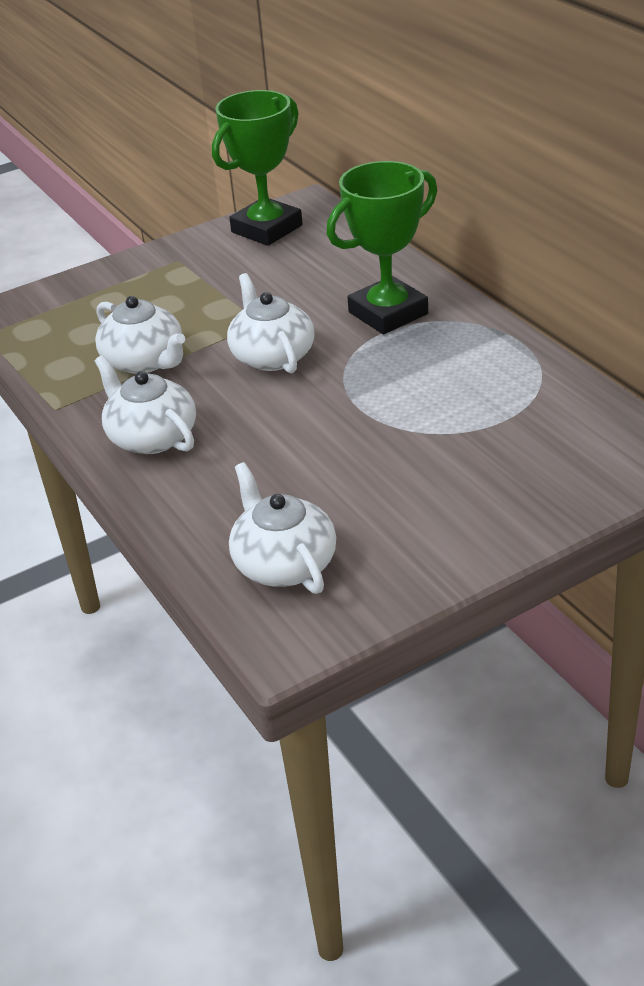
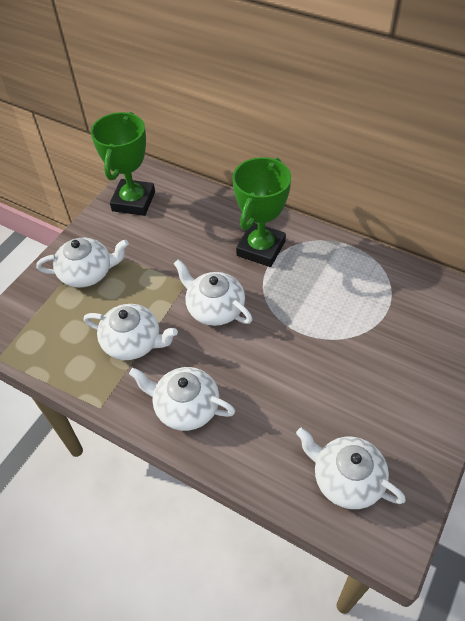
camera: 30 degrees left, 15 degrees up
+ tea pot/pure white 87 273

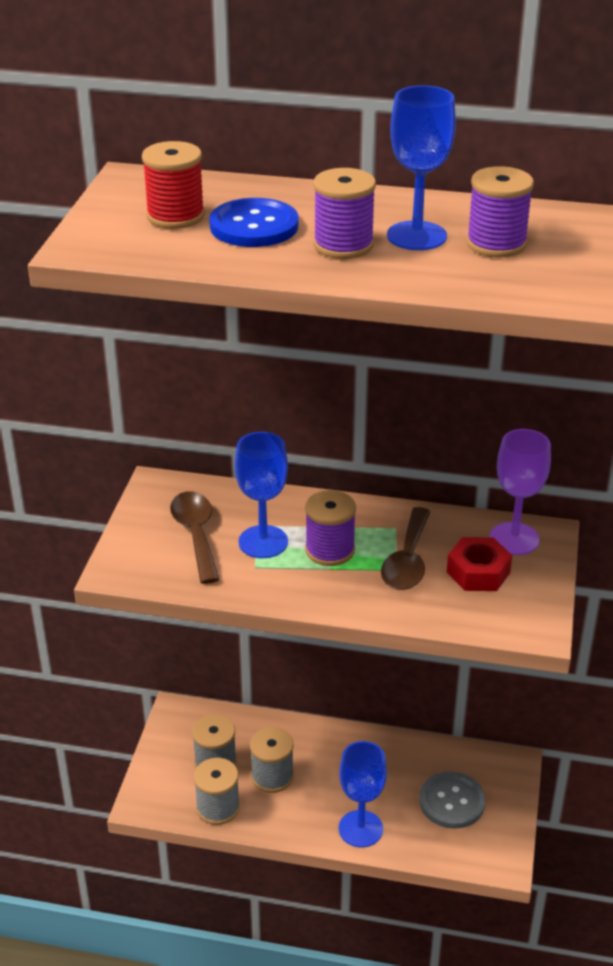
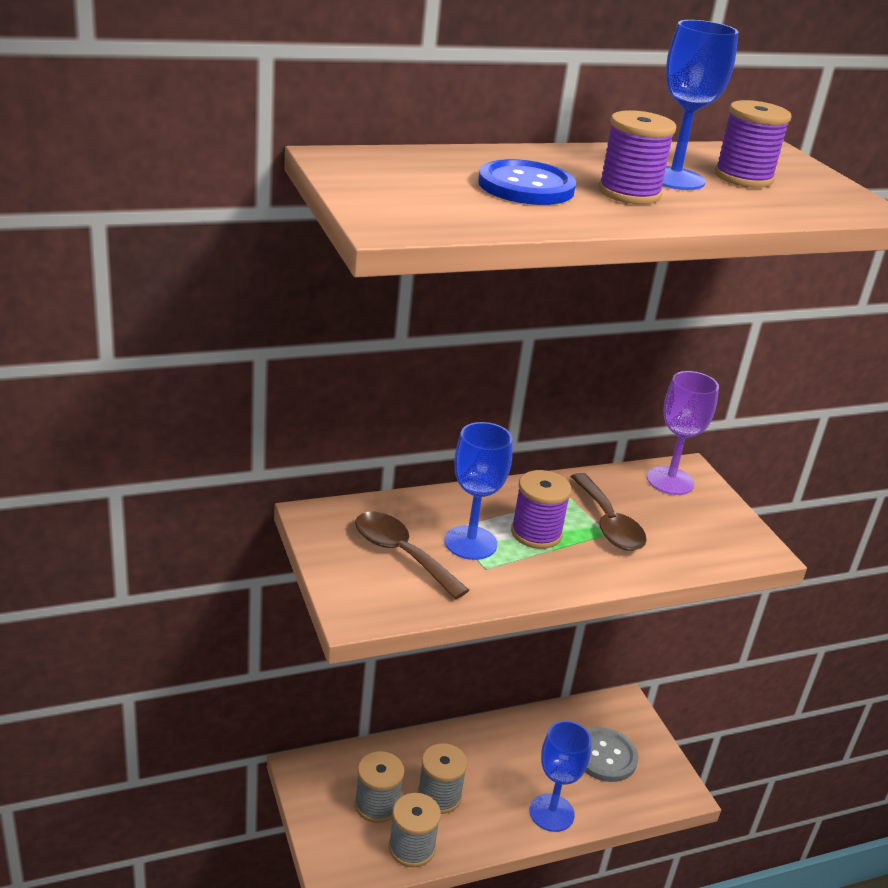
camera: 35 degrees left, 5 degrees down
- reel of thread/red 175 216
- nut/red 478 572

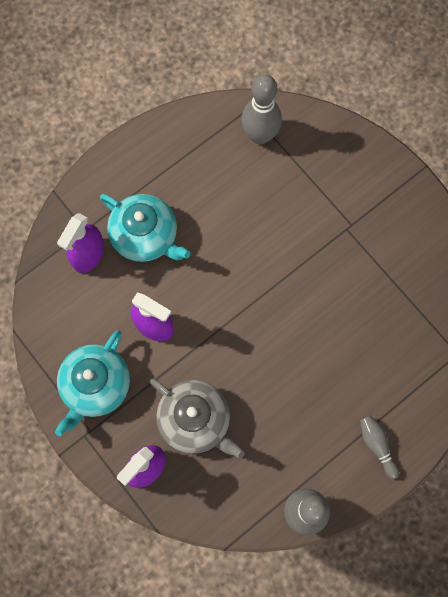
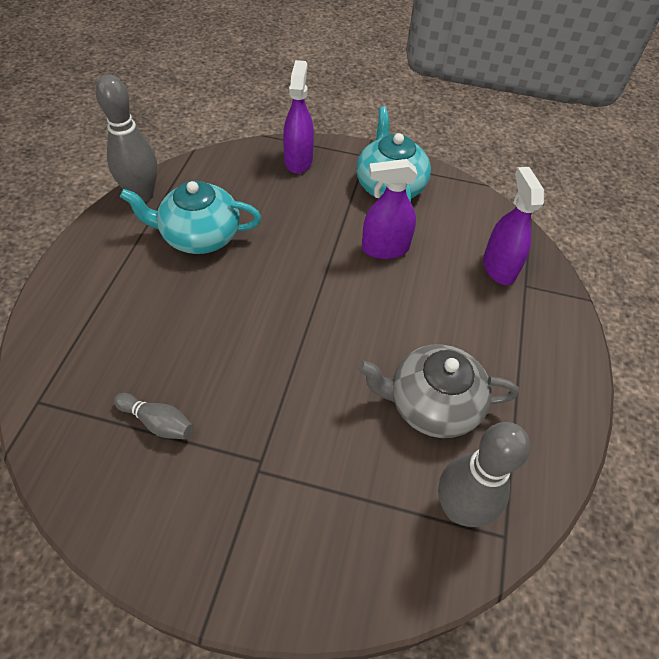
camera: 140 degrees right, 20 degrees down
~ tea pot/aqua 145 236 to 199 236
~ tea pot/grey 195 420 to 432 404
~ skittle/grey 376 445 to 158 422

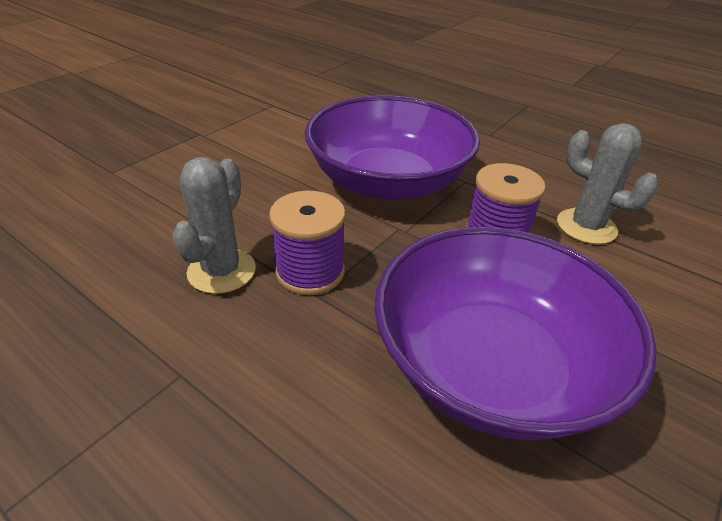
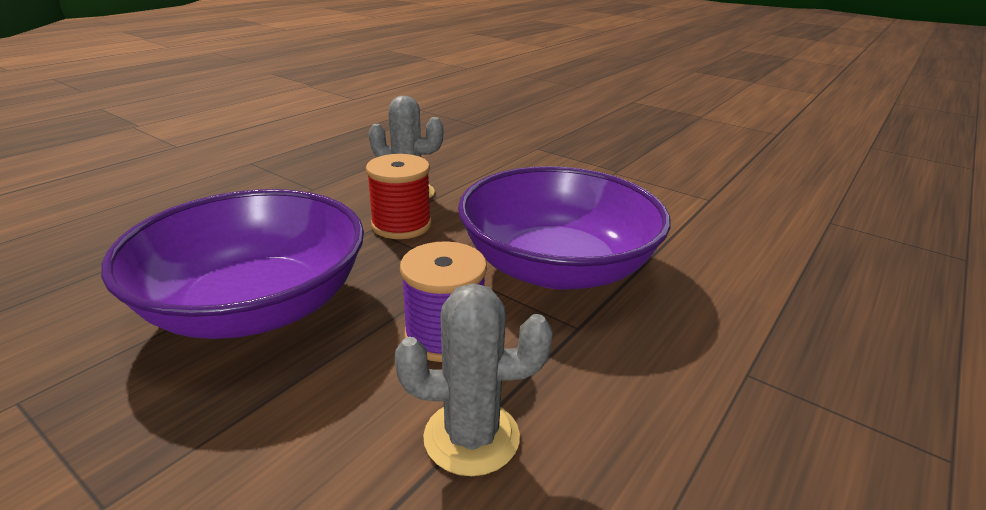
camera: 90 degrees right, 10 degrees down
~ cactus/grey 586 226 = 471 437 45 degrees clockwise
~ reel of thread/royal purple 310 271 to reel of thread/red 401 225

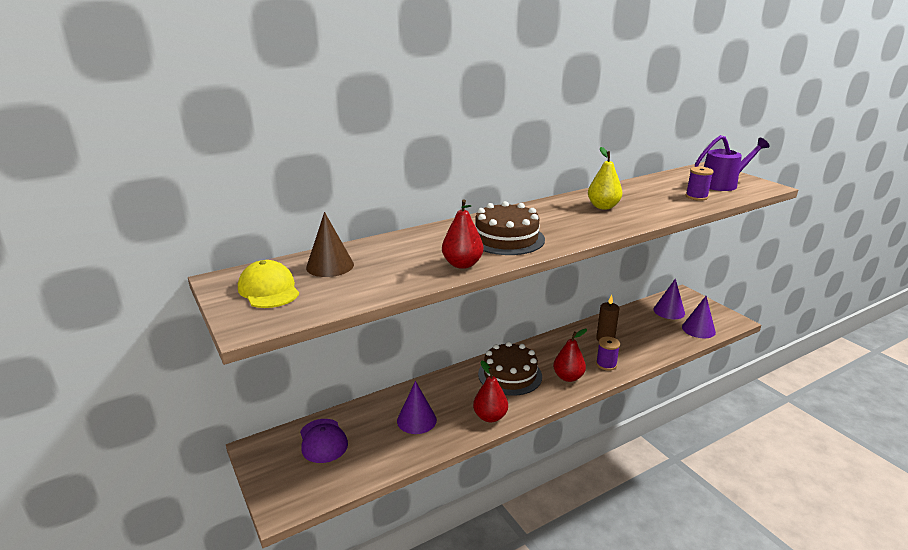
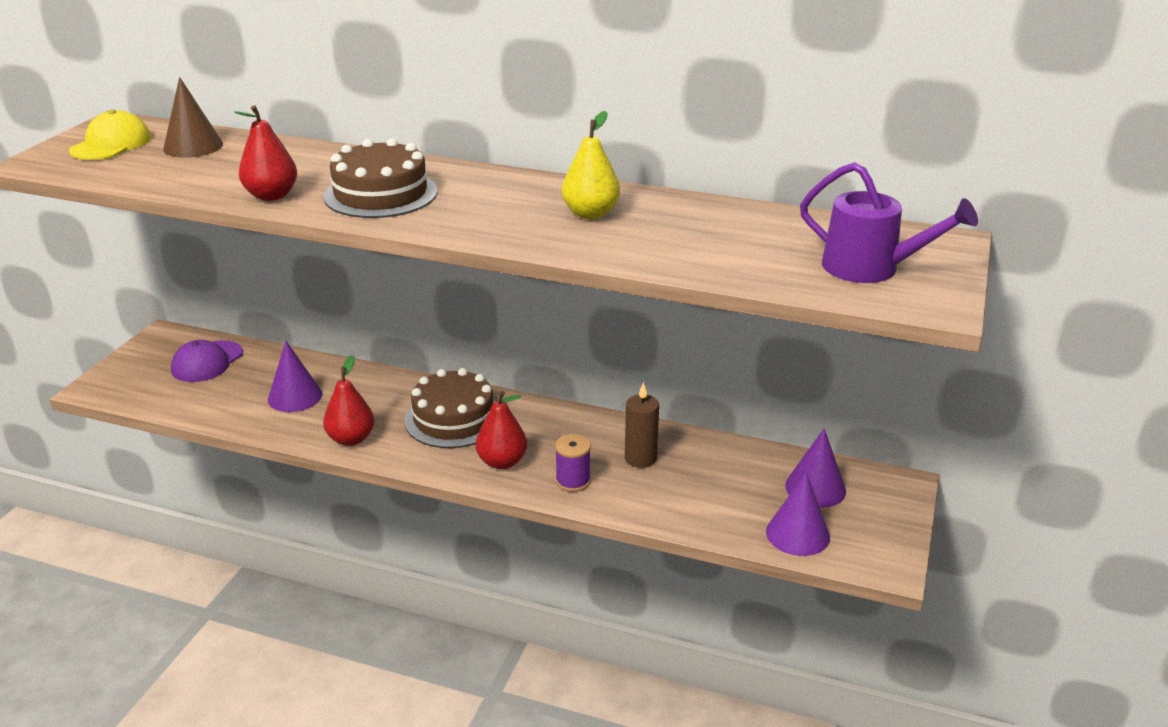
camera: 50 degrees right, 5 degrees up
- reel of thread/royal purple 696 197

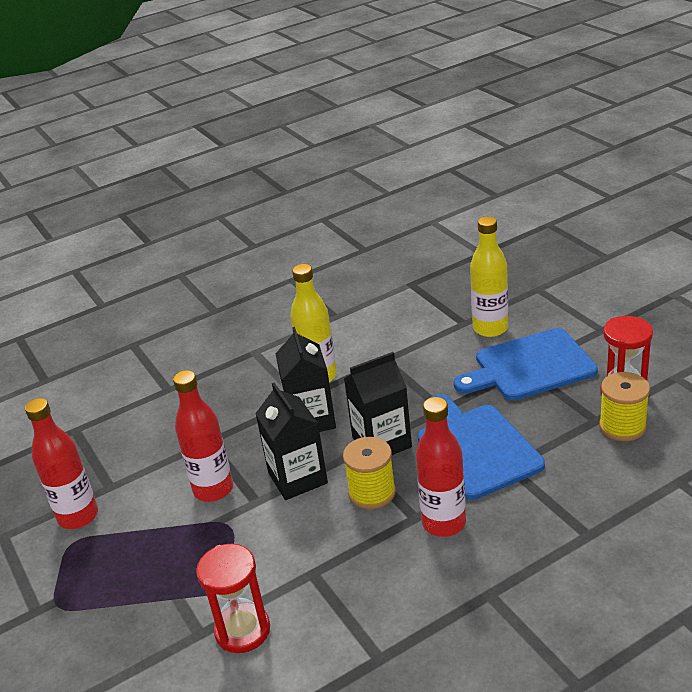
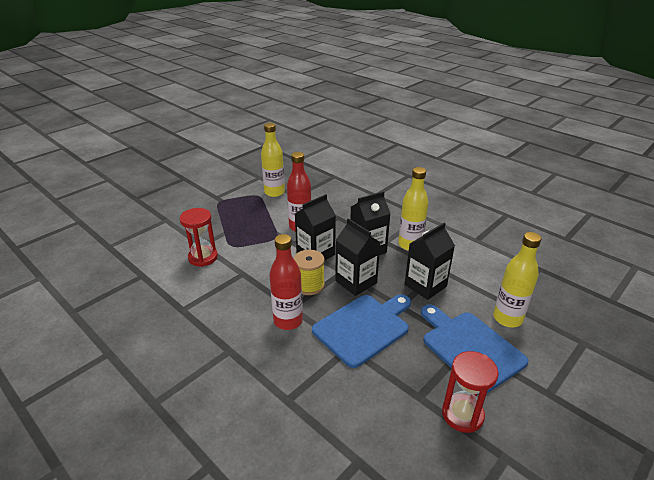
camera: 70 degrees right, 0 degrees up
- reel of thread/yellow 622 426
~ bottle/red 78 516 to bottle/yellow 274 192
+ milk carton/jet-black 425 285

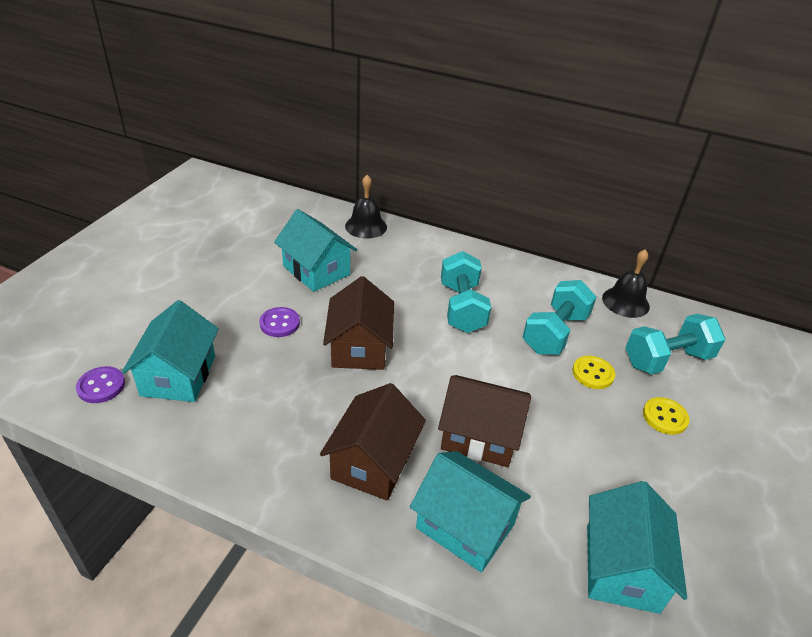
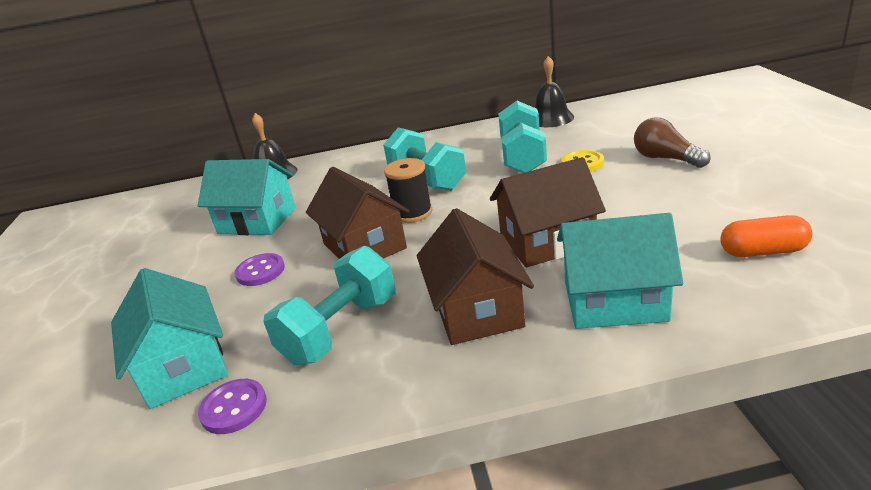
camera: 25 degrees left, 10 degrees down
~ hand weight/aqua 667 360 to 340 330
~ shirt button/royal purple 101 386 to 234 408
~ shirt button/yellow 665 417 to lightbulb/dark brown 665 159
~ cottage/aqua 621 567 to capsule/orange-coloured 762 251
+ reel of thread/jet-black 412 213

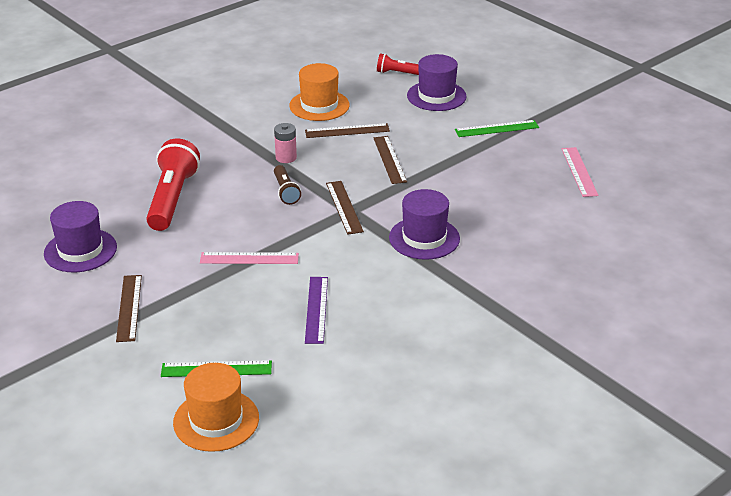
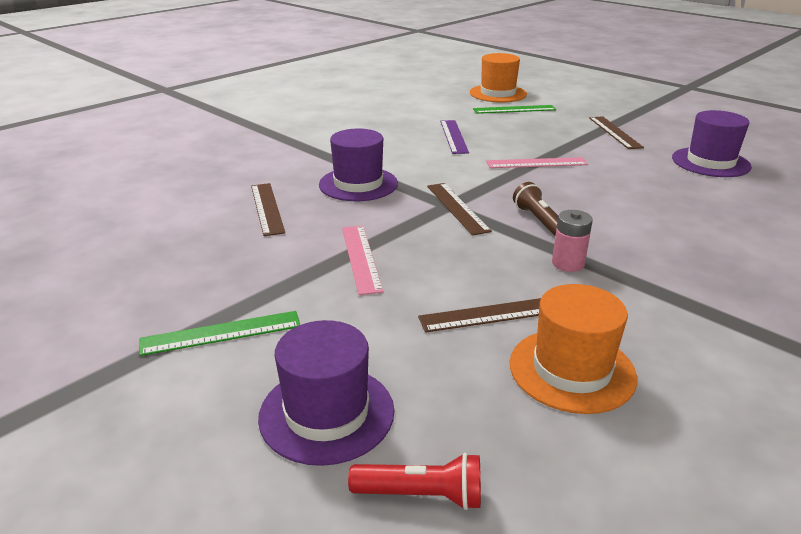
camera: 175 degrees right, 5 degrees down
~ ruler/dark brown 389 159 to 267 208
- pocket torch/red 172 199
~ ruler/pink 579 171 to 361 258

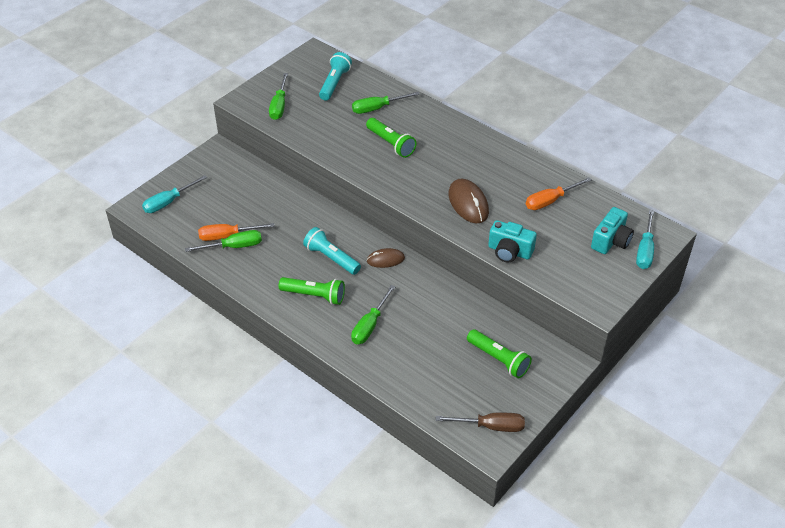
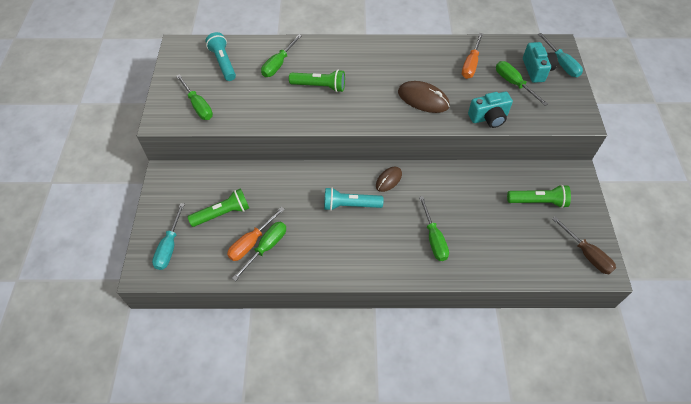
camera: 40 degrees left, 10 degrees up
~ pocket torch/leaf-green 314 296 to 222 213
~ hand screwdriver/dark brown 490 426 = 587 254 90 degrees clockwise
+ hand screwdriver/leaf-green 513 83

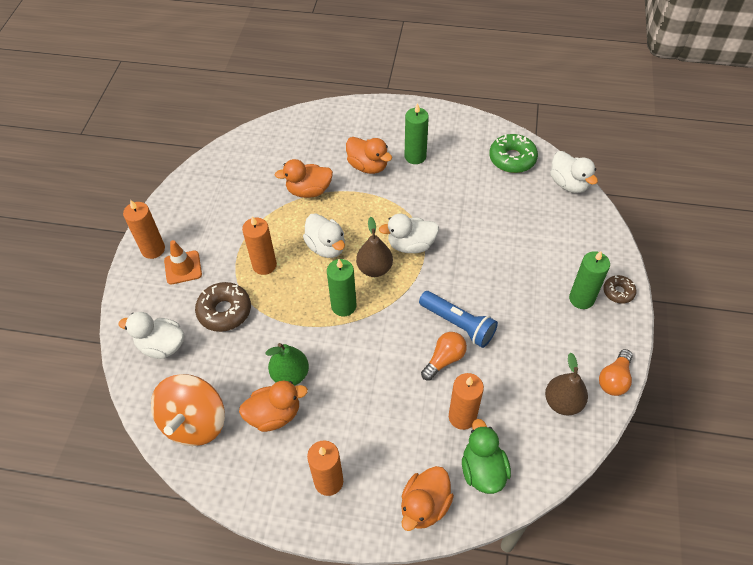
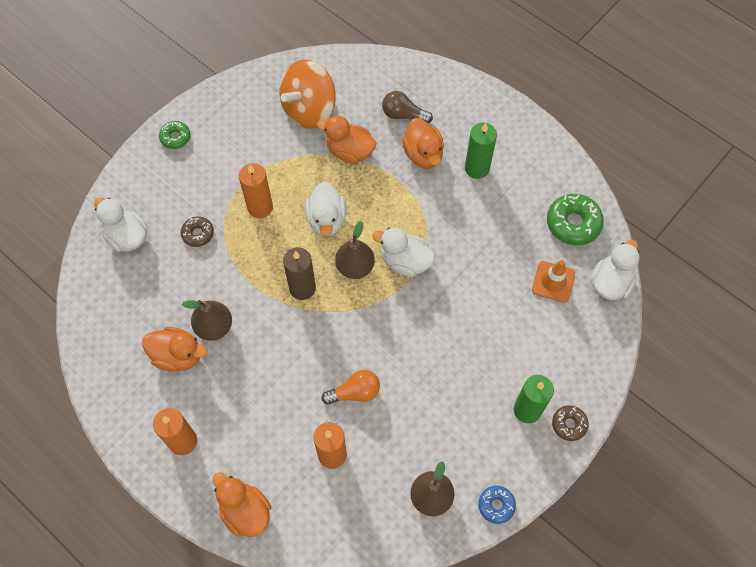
camera: 30 degrees right, 10 degrees up
~ toy duck/pure white 569 184 = 610 283 150 degrees counterclockwise
~ candle/orange-coloured 153 249 to donut/leaf-green 175 137
~ road cone/orange-coloured 183 267 to 553 282
~ candle/leaf-green 343 306 to candle/dark brown 302 288
~ donut/dark brown 224 311 = 198 234 x0.58
- pocket torch/blue 458 324
~ pear/leaf-green 290 374 to pear/dark brown 214 327
~ lightbulb/orange-coloured 614 379 to donut/blue 496 505
~ whirligig/orange-coloured 195 422 to 309 109
- toy duck/leaf-green 483 470
~ toy duck/orange-coloured 424 505 = 245 511 75 degrees clockwise
+ lightbulb/dark brown 403 115

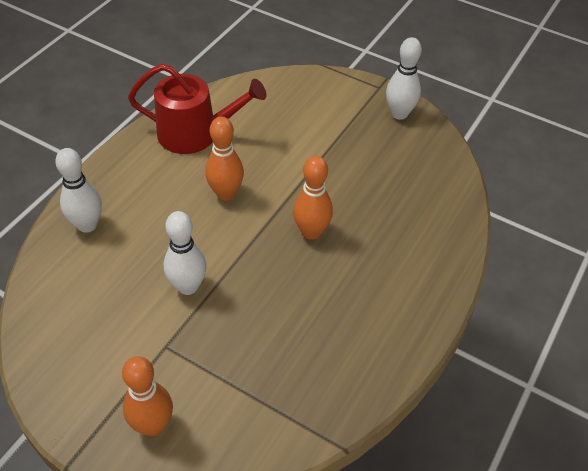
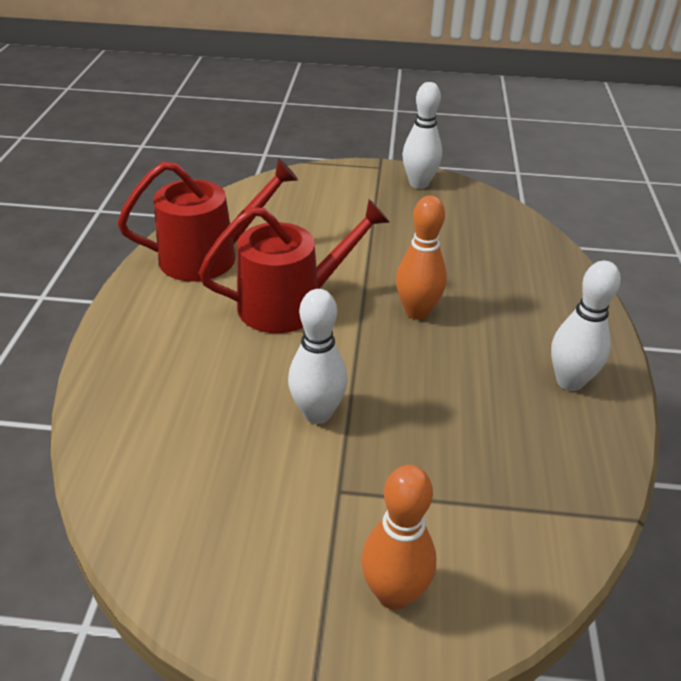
camera: 25 degrees left, 10 degrees down
~ skittle/orange-coloured 226 193 to sprinkling can/red 290 304
~ skittle/pure white 87 225 to 569 381

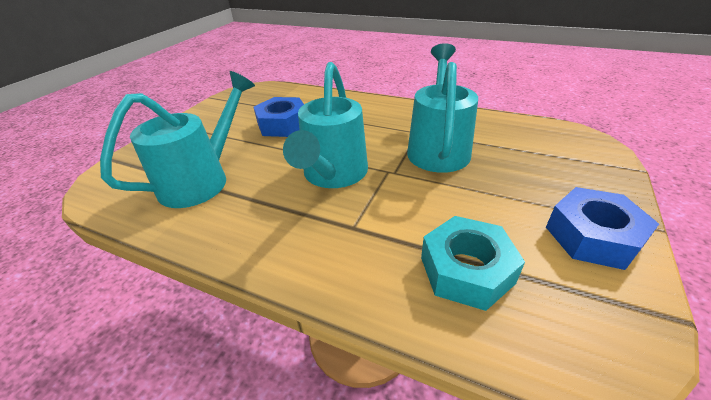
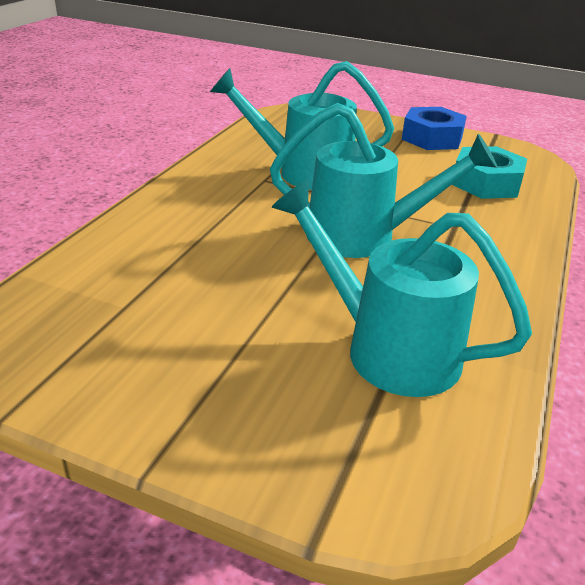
camera: 95 degrees left, 5 degrees down
- nut/blue 282 124

